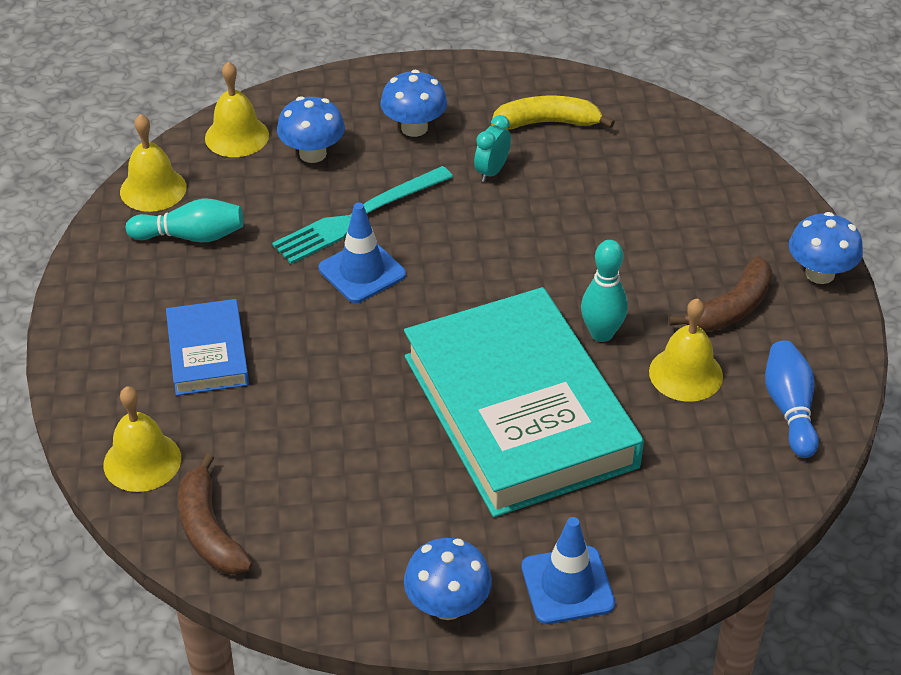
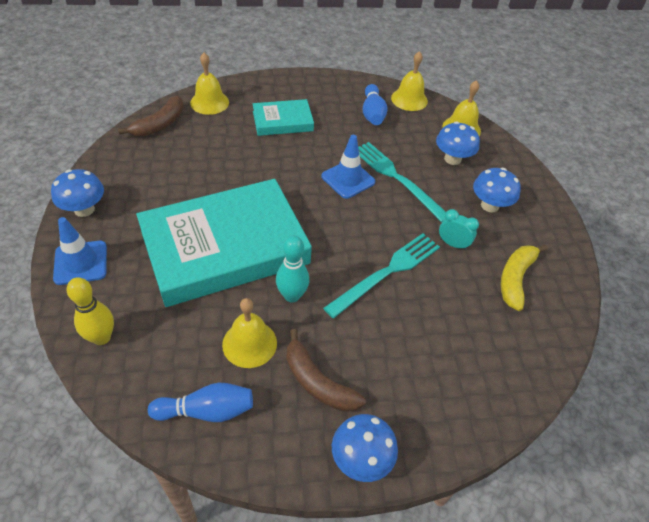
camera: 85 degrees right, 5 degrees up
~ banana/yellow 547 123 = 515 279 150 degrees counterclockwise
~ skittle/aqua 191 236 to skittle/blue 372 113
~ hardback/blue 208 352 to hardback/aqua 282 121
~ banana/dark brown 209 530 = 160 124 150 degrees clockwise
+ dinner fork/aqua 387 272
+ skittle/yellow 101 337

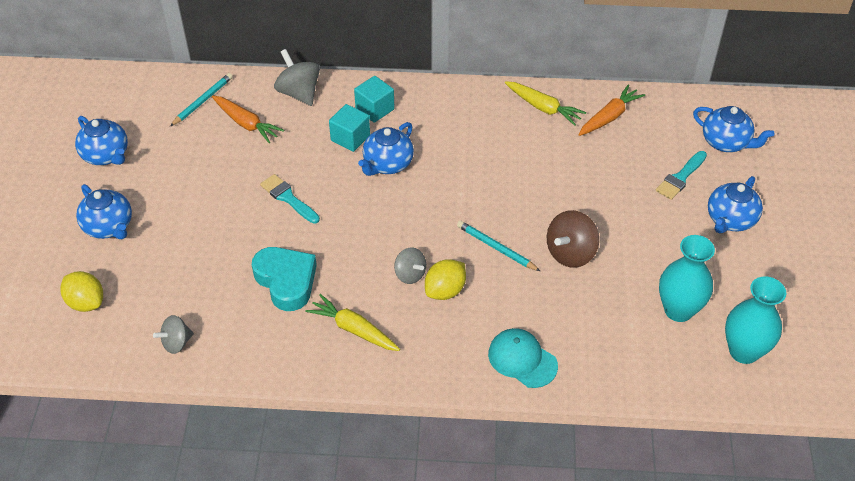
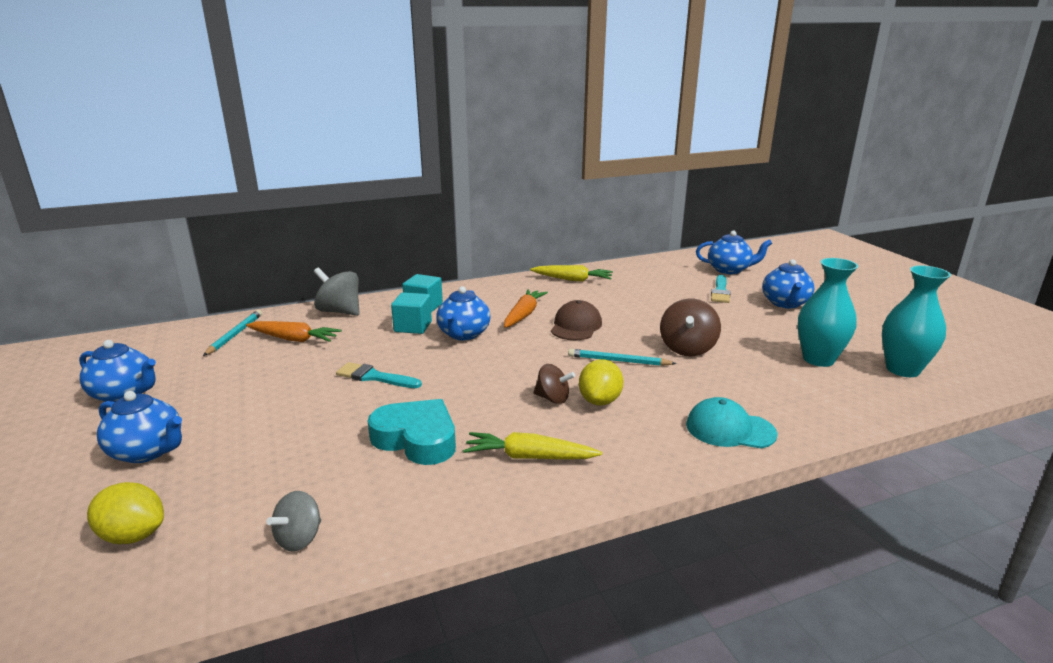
camera: 25 degrees left, 25 degrees down
~ carrot/orange-coloured 609 117 to 524 314
~ whirligig/grey 410 274 to whirligig/dark brown 553 398
+ baseball cap/dark brown 576 326

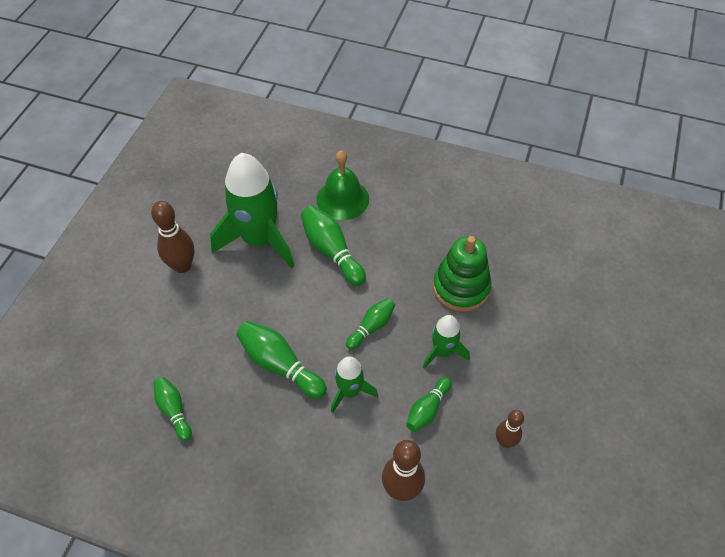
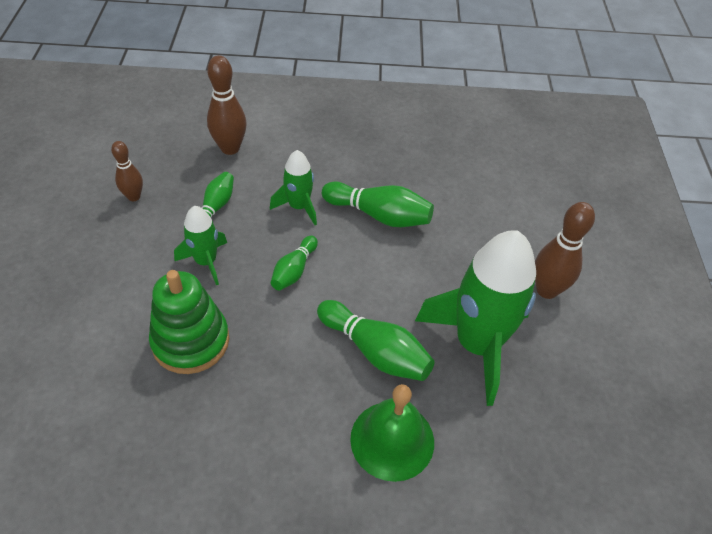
camera: 160 degrees right, 5 degrees down
- skittle/leaf-green 174 410

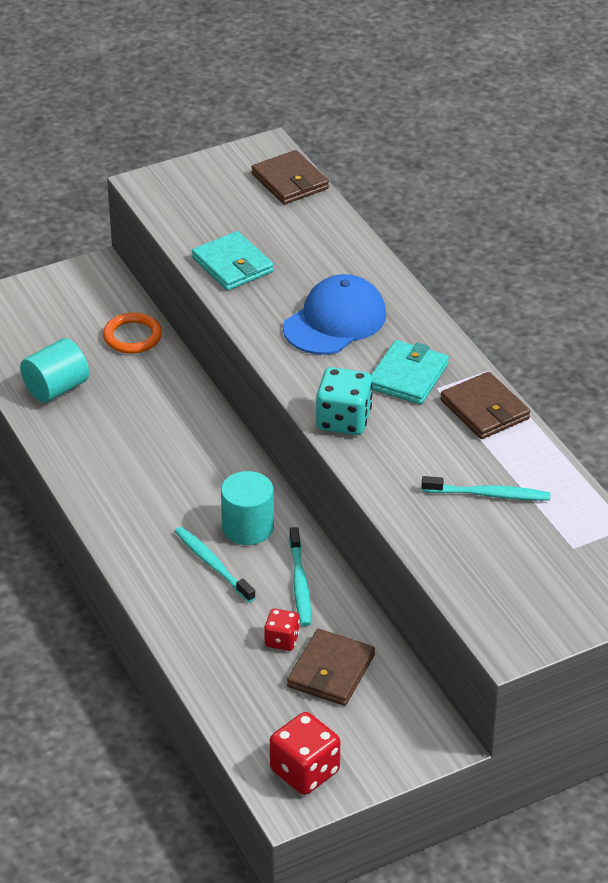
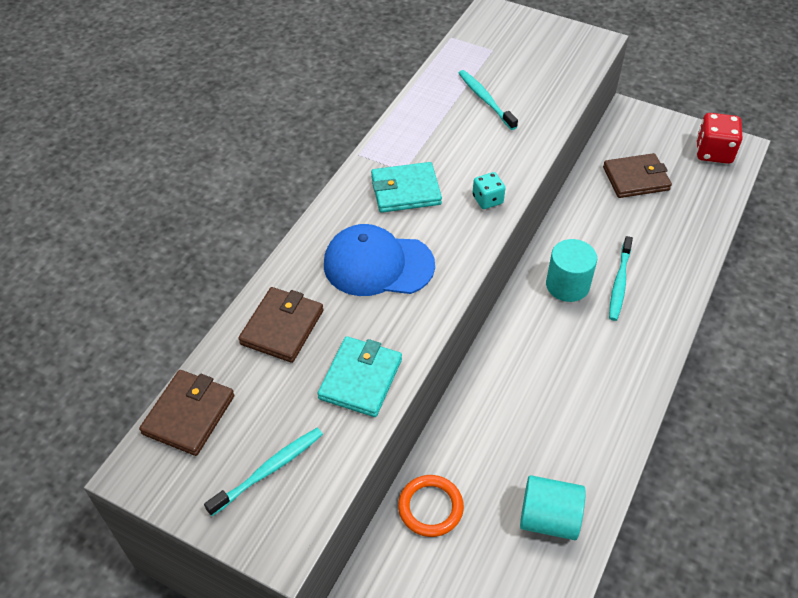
camera: 125 degrees left, 10 degrees up
~ die/aqua 343 420 = 487 200 x0.59
~ card wallet/dark brown 484 409 to 282 327
~ tooth brush/aqua 300 583 to 269 470
- die/red 282 640

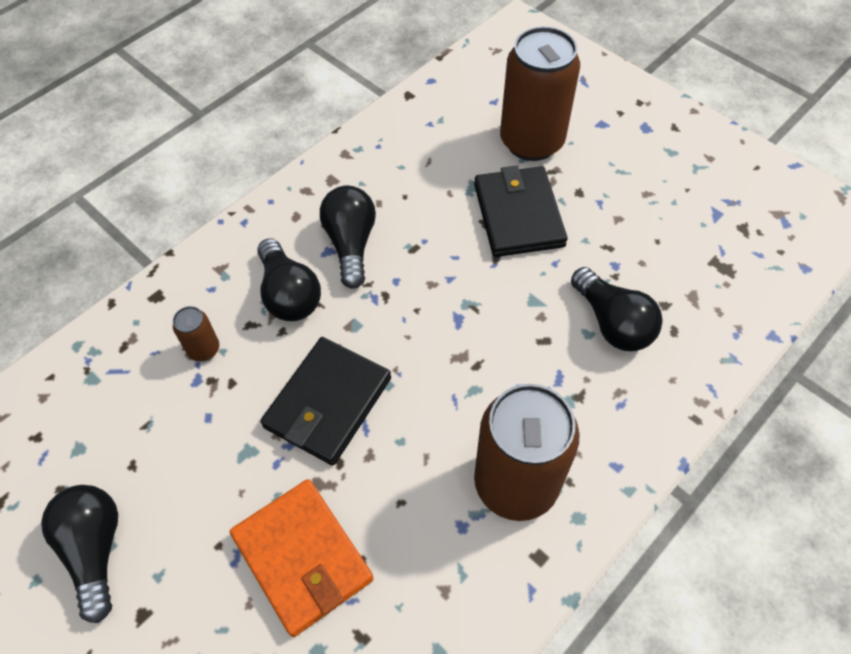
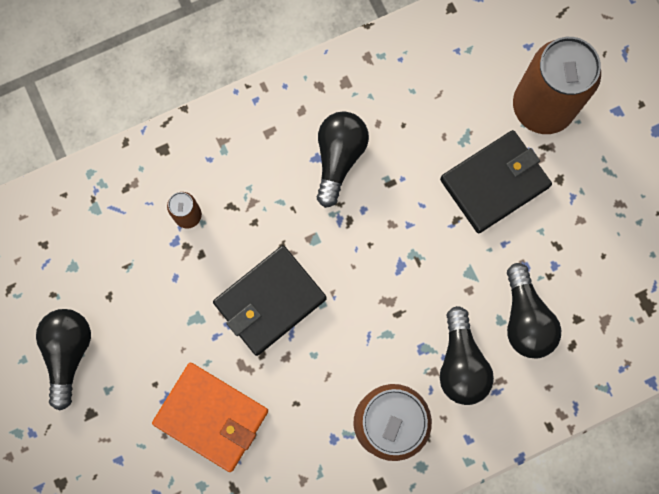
camera: 20 degrees right, 20 degrees up
~ card wallet/jet-black 518 215 = 494 183 45 degrees clockwise
~ lightbulb/jet-black 289 294 to 461 363
~ card wallet/orange-coloured 302 558 = 211 417 45 degrees counterclockwise

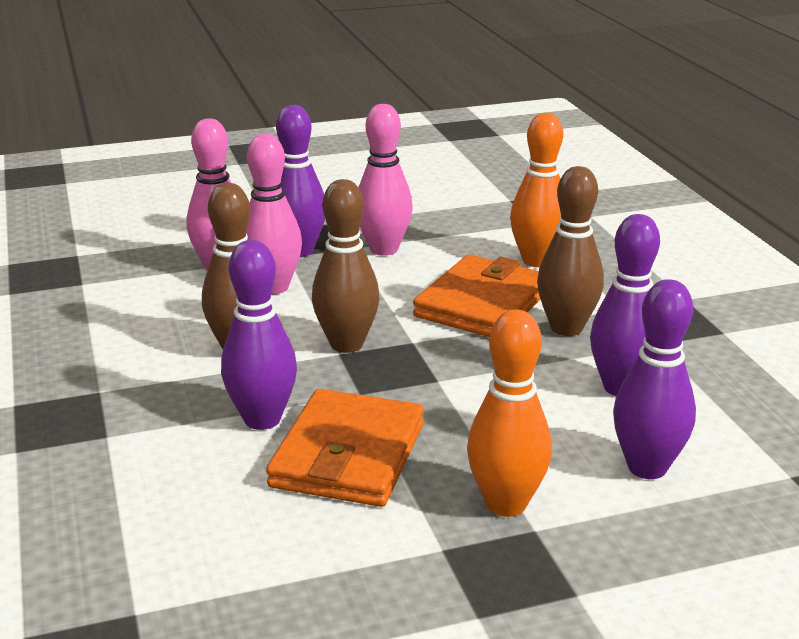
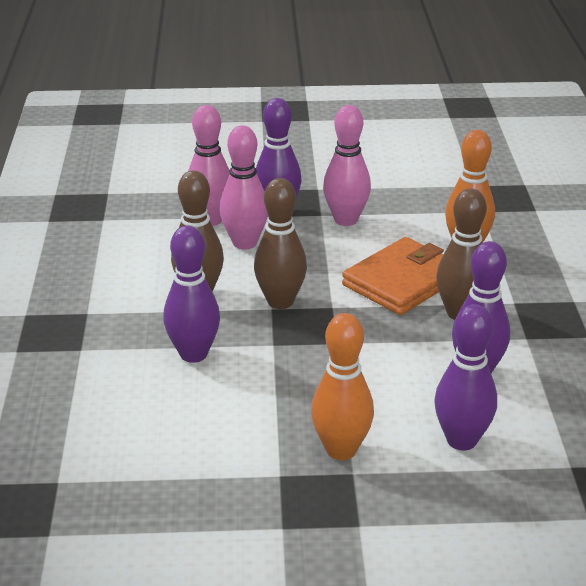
camera: 15 degrees right, 5 degrees up
- card wallet/orange-coloured 348 455

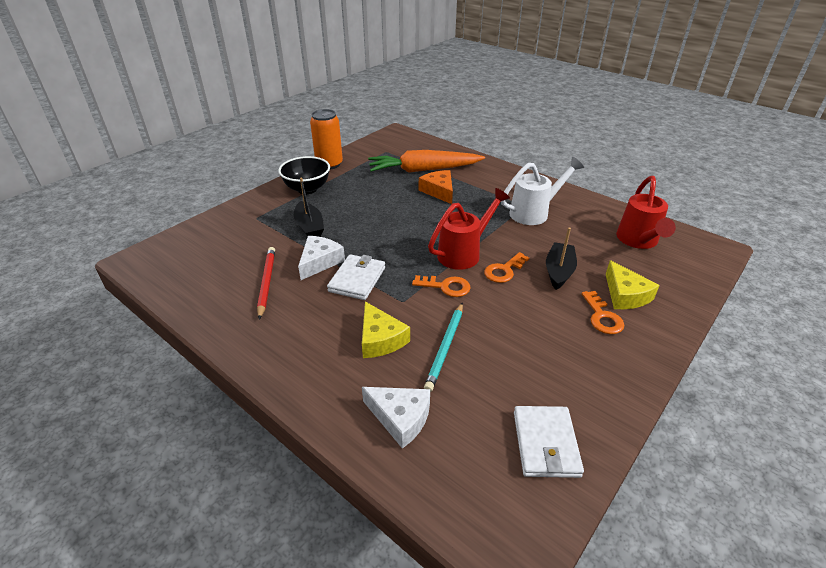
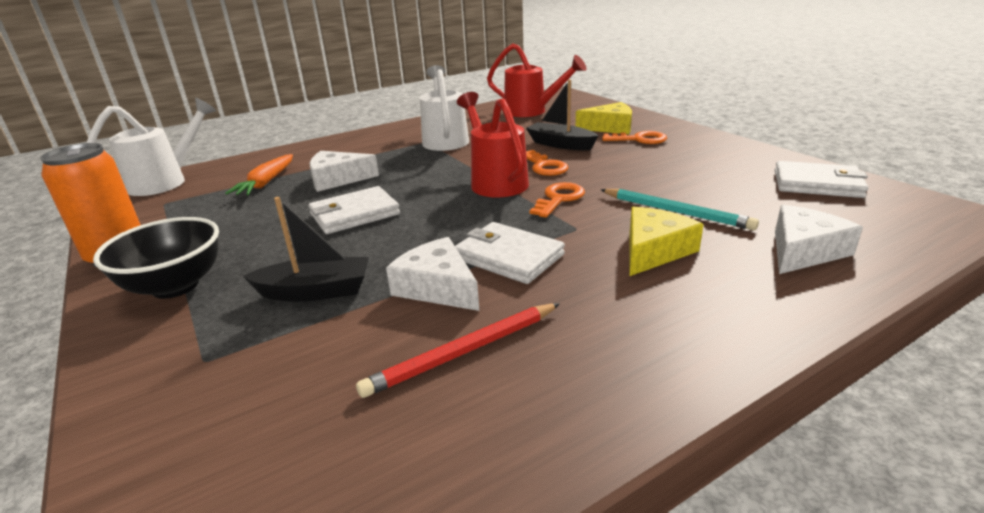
camera: 70 degrees left, 10 degrees down
~ carrot/orange-coloured 423 170 = 266 182 x0.55
~ cheese wedge/orange-coloured 439 191 to cheese wedge/pure white 337 179
~ pencil/red 267 283 = 464 351 45 degrees counterclockwise
~ cheese wedge/yellow 380 339 = 654 251 45 degrees counterclockwise
+ sprinkling can/pure white 166 181
+ card wallet/pure white 354 214

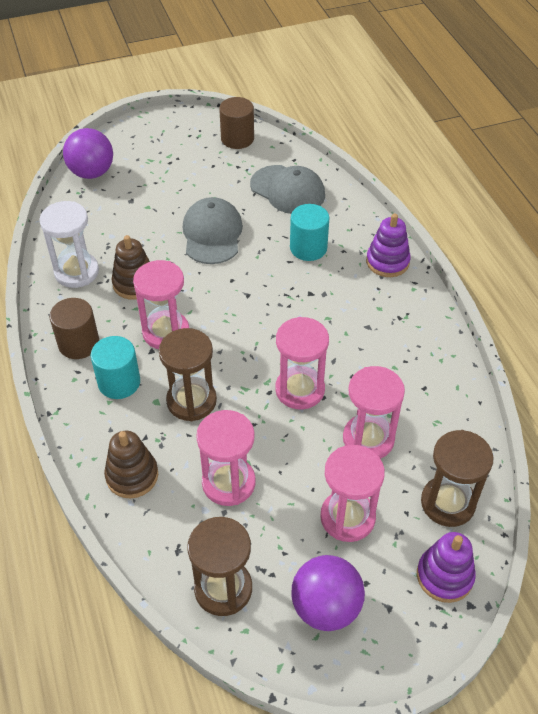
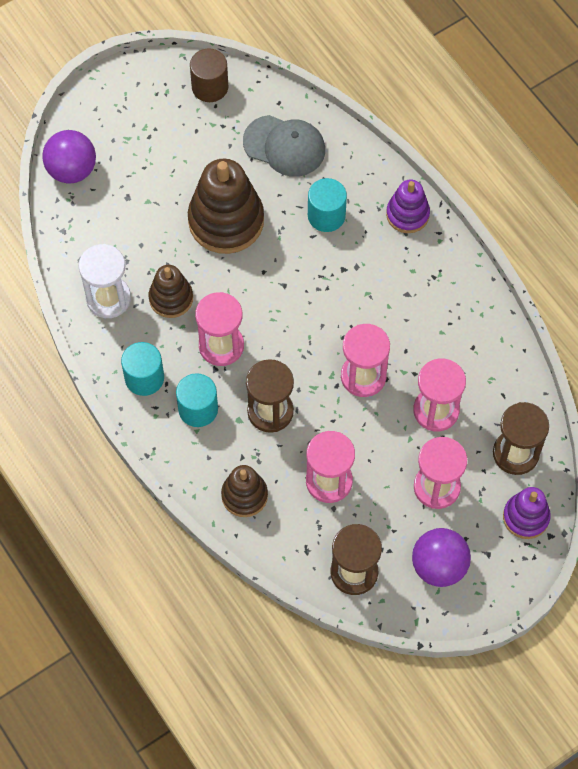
camera: 15 degrees left, 15 degrees up
~ baseball cap/grey 212 234 to stacking toy/dark brown 226 221
~ cylinder/dark brown 79 344 to cylinder/aqua 144 378

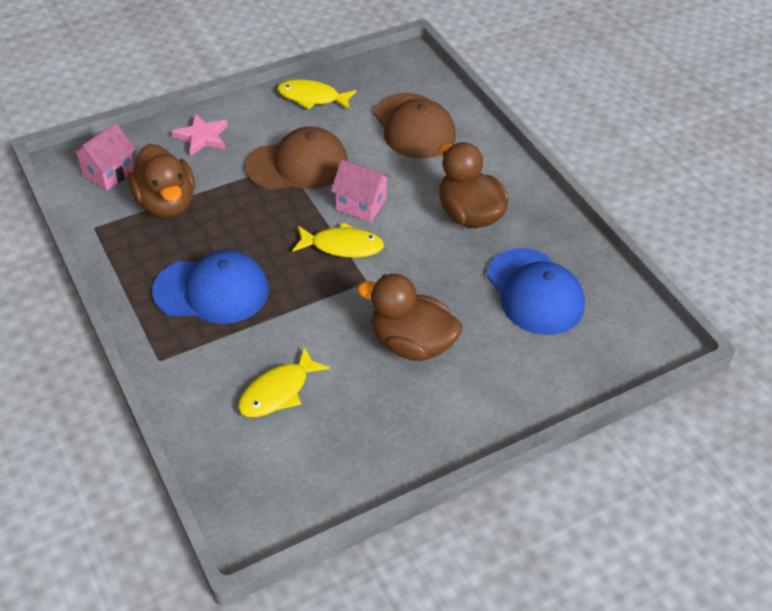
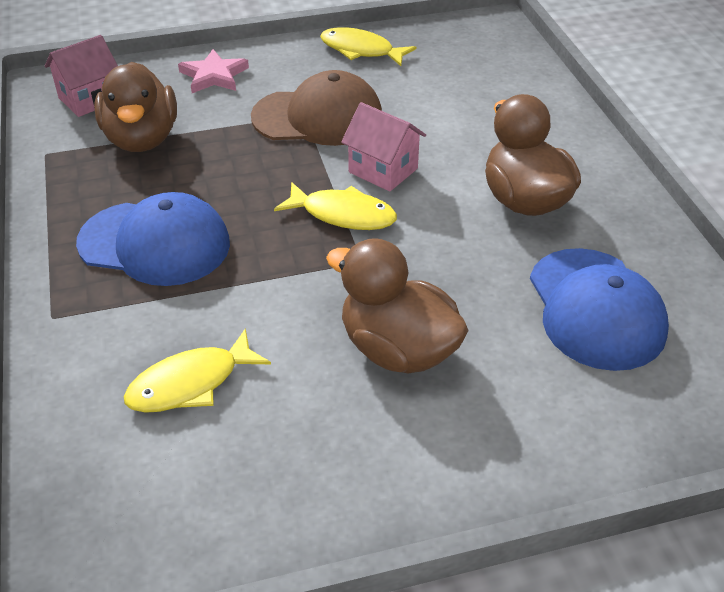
camera: 15 degrees right, 5 degrees down
- baseball cap/dark brown 414 126

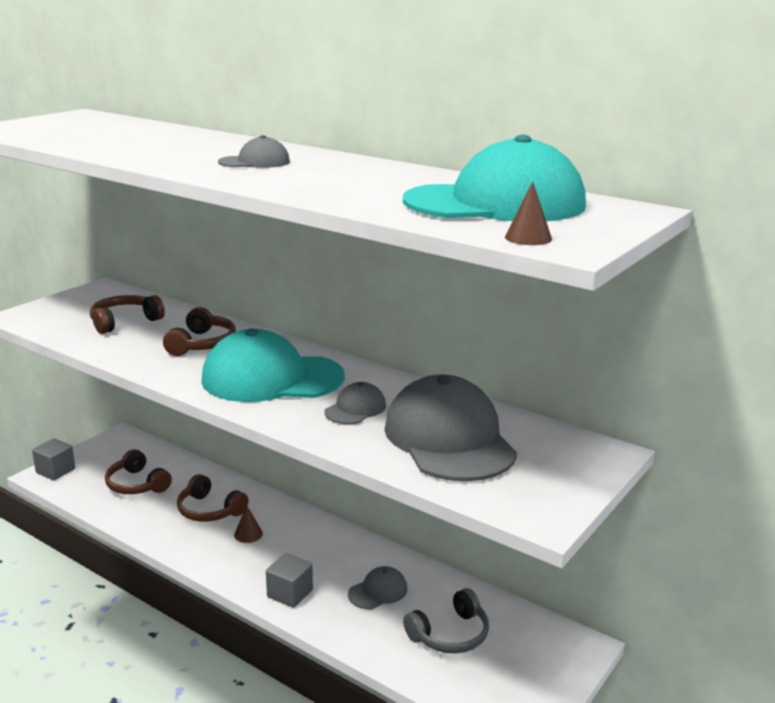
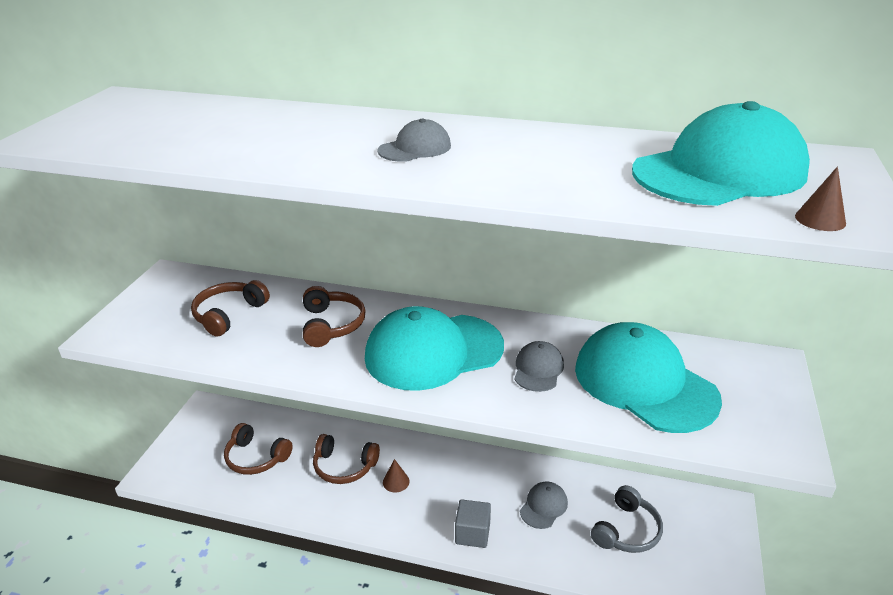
camera: 20 degrees left, 10 degrees up
~ baseball cap/grey 449 439 to baseball cap/aqua 644 383
- solid cube/grey 55 471

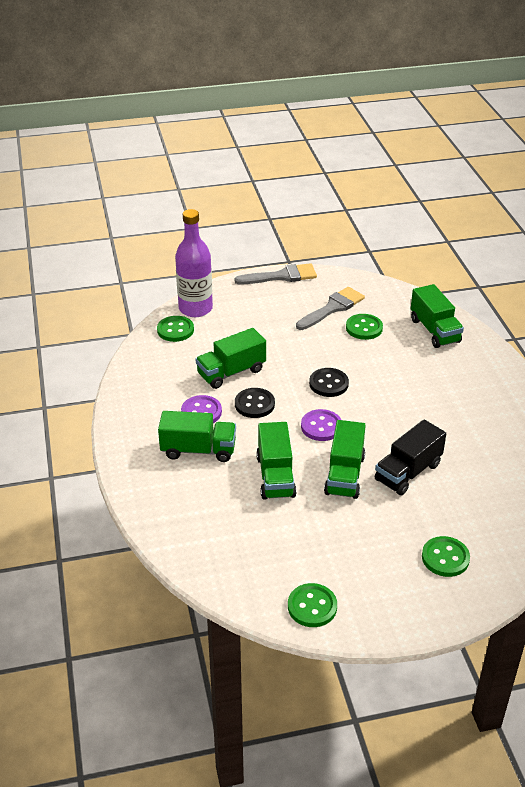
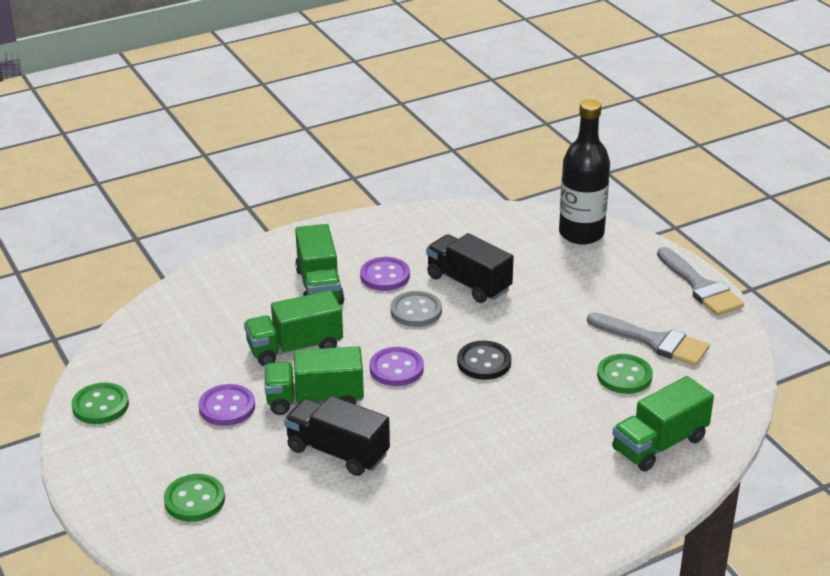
camera: 75 degrees right, 5 degrees down
~ bottle/royal purple 195 309 to bottle/jet-black 581 234
- shirt button/leaf-green 175 330
~ lorry/leaf-green 231 372 to lorry/jet-black 468 283
~ shirt button/jet-black 254 404 to shirt button/grey 416 311
+ shirt button/royal purple 227 407

